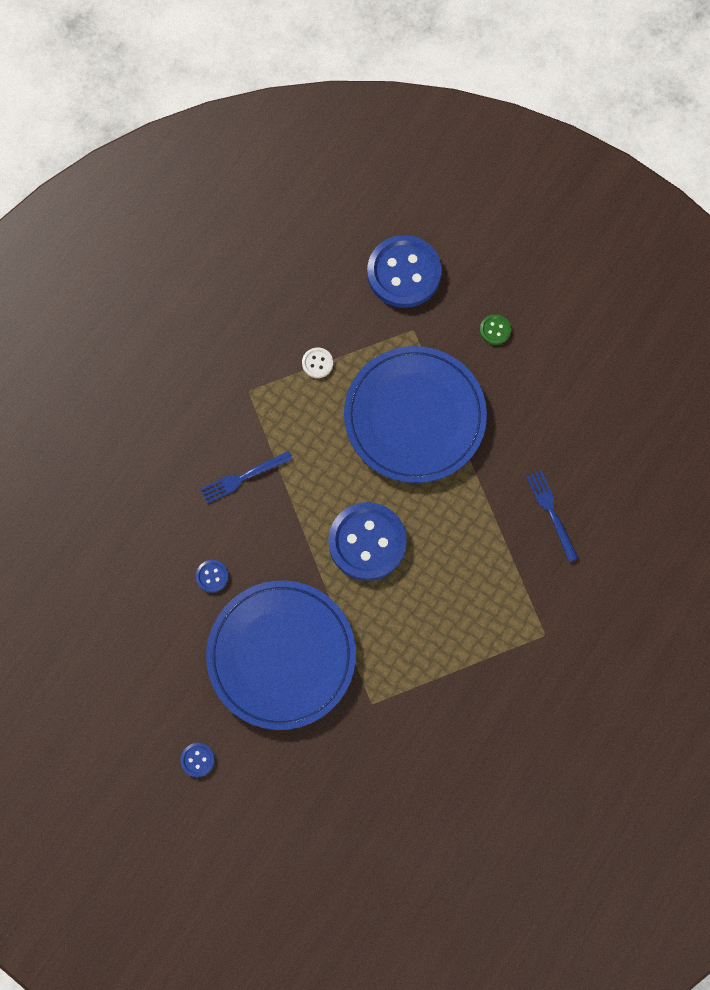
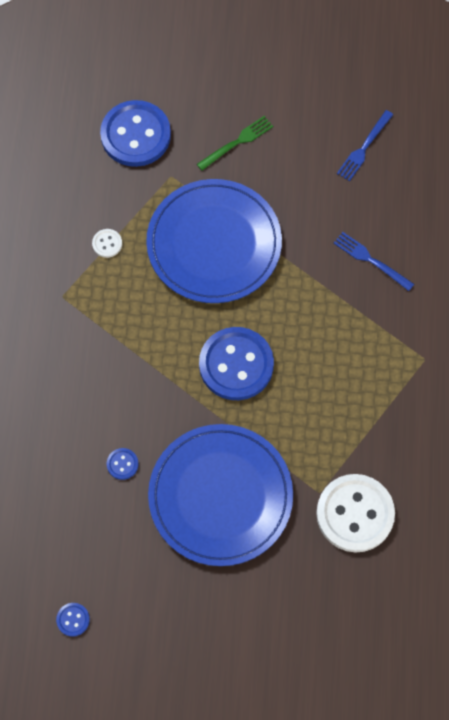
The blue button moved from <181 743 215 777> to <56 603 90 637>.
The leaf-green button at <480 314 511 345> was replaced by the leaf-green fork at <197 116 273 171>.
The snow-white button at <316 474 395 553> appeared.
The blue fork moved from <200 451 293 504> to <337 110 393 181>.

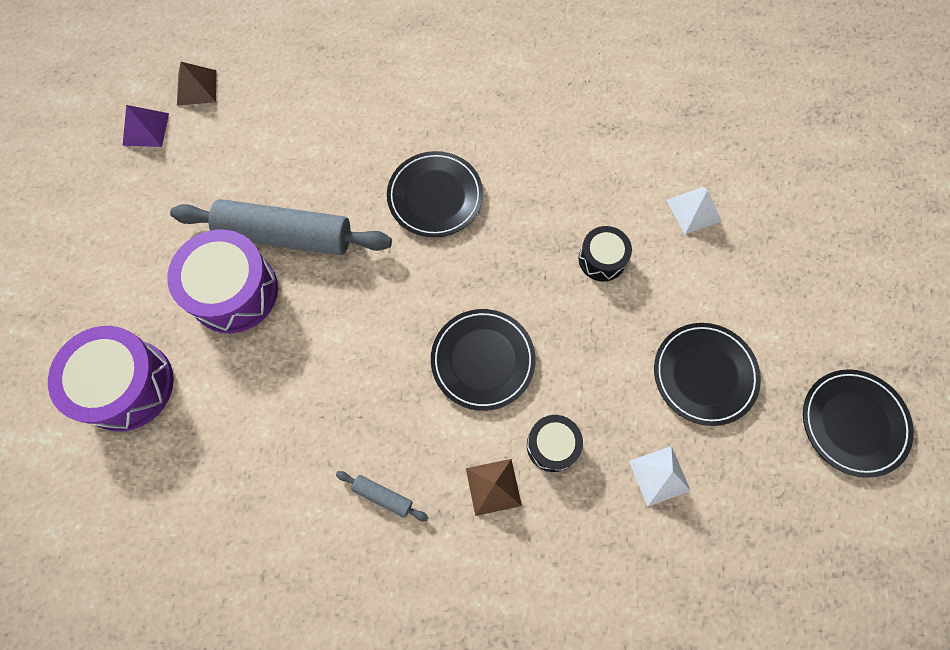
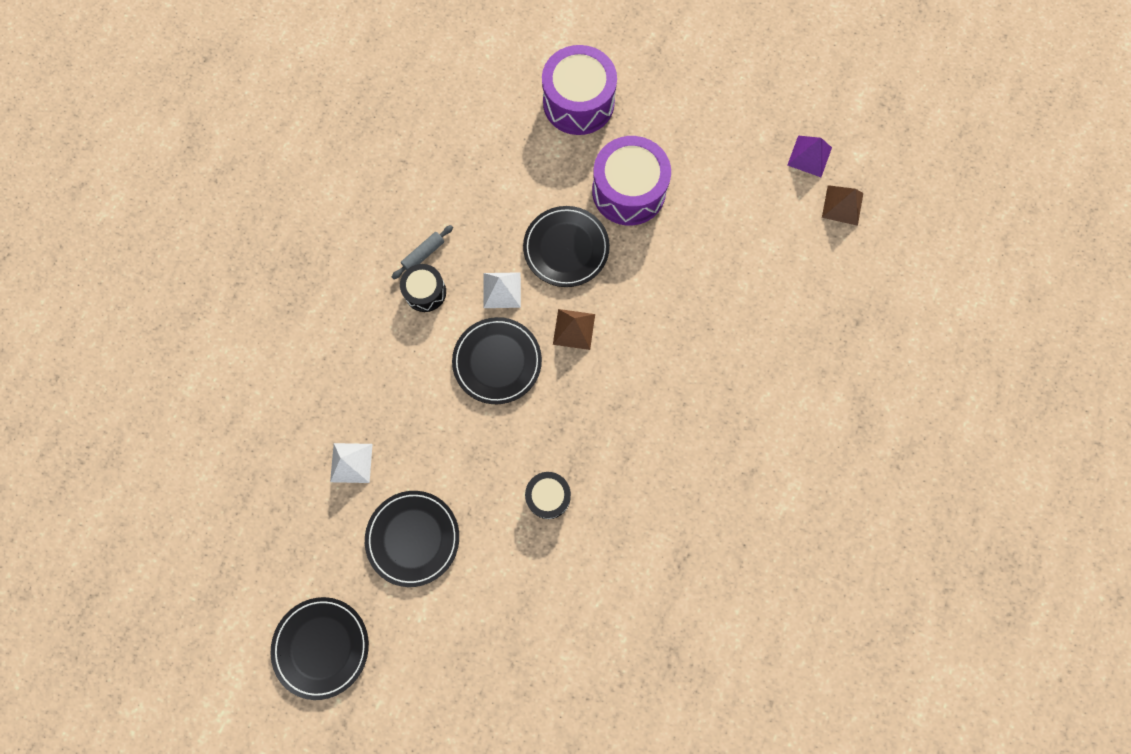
The black drum moved from <527 415 583 472> to <400 264 446 312>.
The snow-white pyramid shape moved from <666 187 722 234> to <483 272 521 308>.
The black dinner plate moved from <387 151 483 237> to <523 206 610 287>.
The russet pyramid shape moved from <466 459 522 516> to <553 309 595 350>.
The ash-grey dough roller at <170 199 392 255> disappeared.

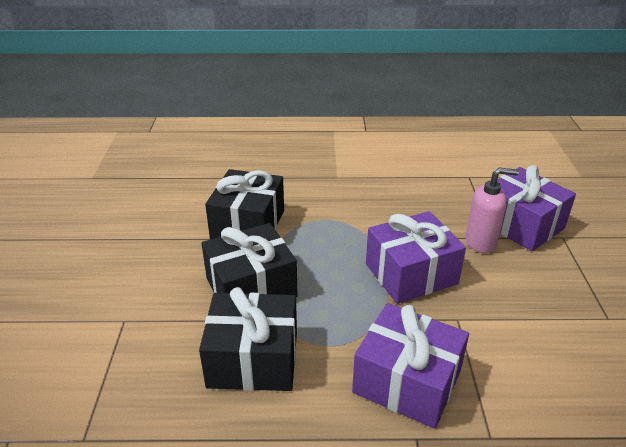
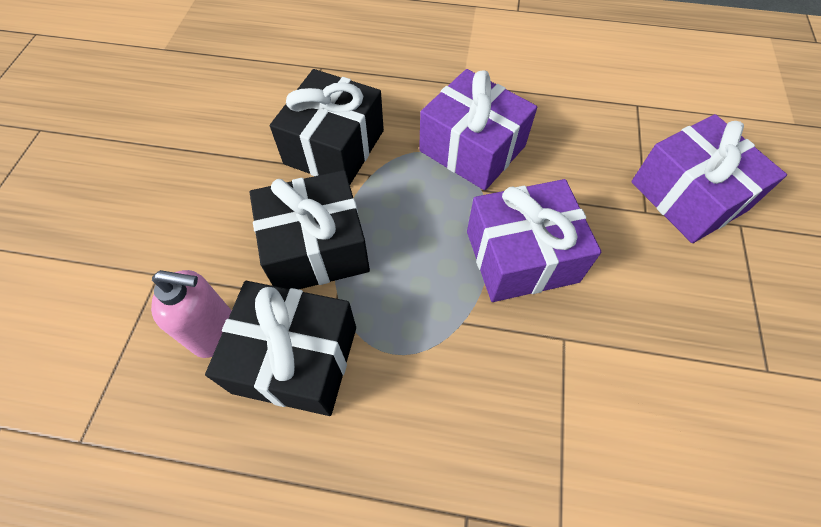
The rose-pink soap dispenser moved from <465 168 519 253> to <151 270 232 358>.
The violet gift moved from <352 303 469 429> to <419 69 537 191>.

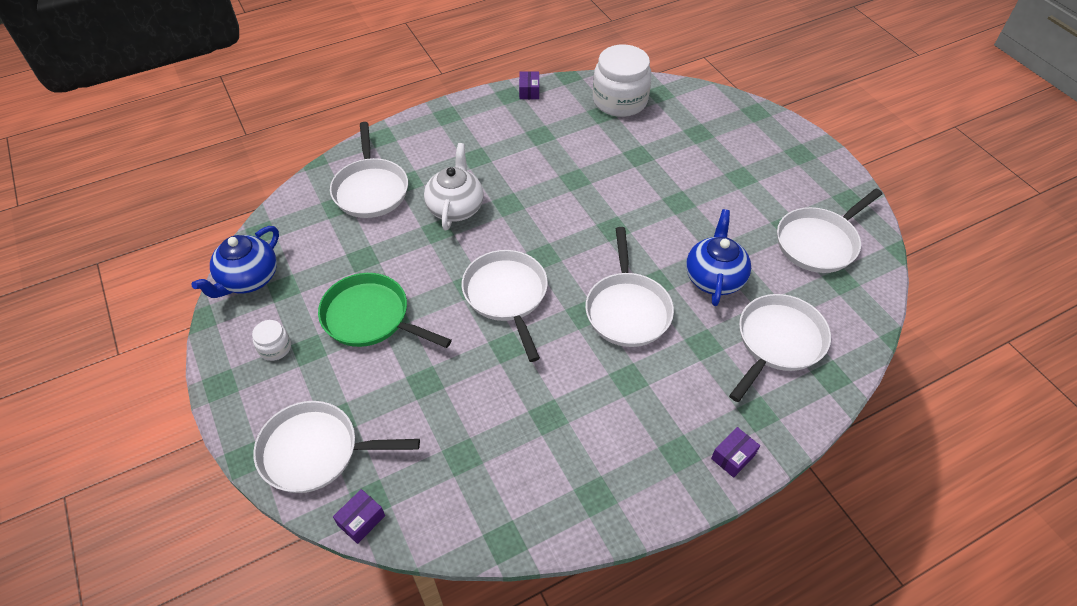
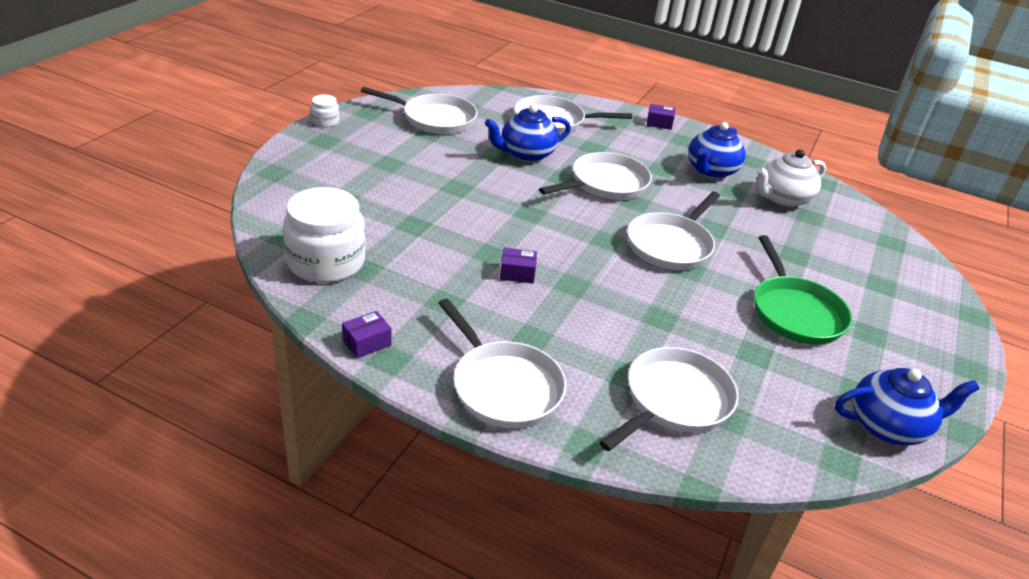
The snow-white jam jar moved from <252 320 291 361> to <310 95 339 128>.
The snow-white pan moved from <253 401 420 493> to <438 298 566 428>.
The violet parcel moved from <333 489 385 544> to <500 248 537 284>.
The blue teapot at <688 122 746 179> appeared.
The snow-white teapot moved from <424 143 484 230> to <756 149 826 207>.

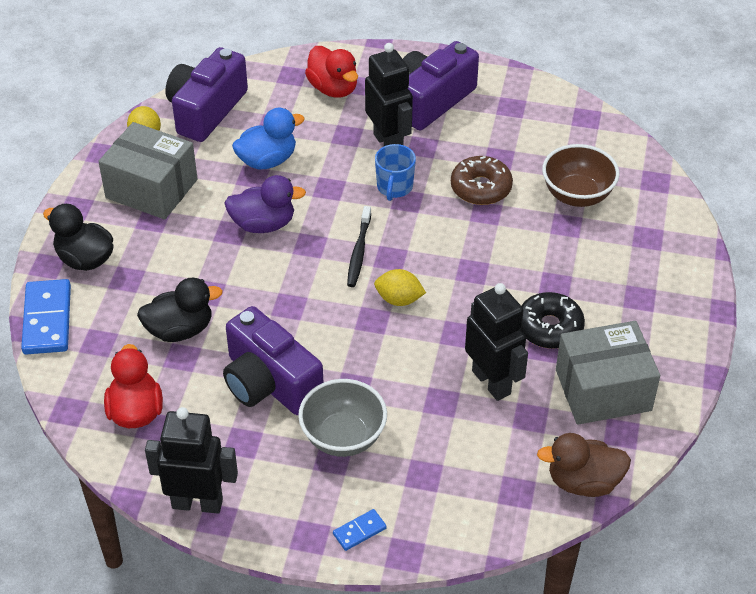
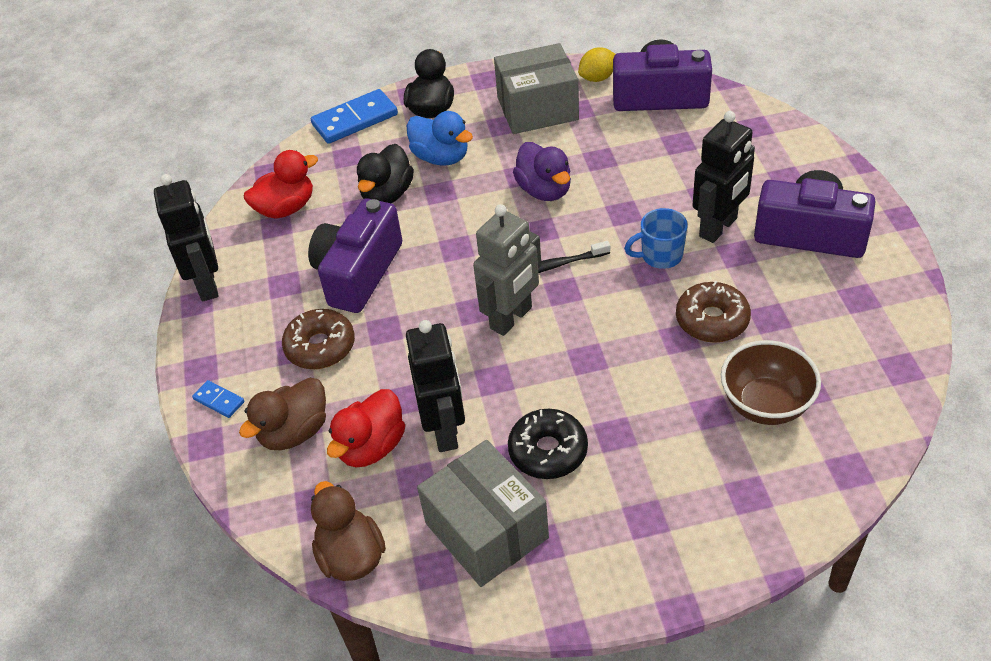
The russet duck at <239 378 326 450> appeared.
The ash-grey bowl at <298 379 387 457> was replaced by the russet donut at <282 309 355 369>.
The crimson duck moved from <305 46 358 98> to <327 389 405 467>.
The black duck at <137 278 223 342> turned 60 degrees clockwise.
The black robot at <465 283 528 401> turned 45 degrees counterclockwise.
The blue duck moved from <232 108 305 170> to <407 111 473 166>.
The yellow citrus fruit at <374 269 426 306> was replaced by the ash-grey robot at <473 204 541 336>.
The ash-grey parcel at <98 122 198 220> turned 75 degrees clockwise.

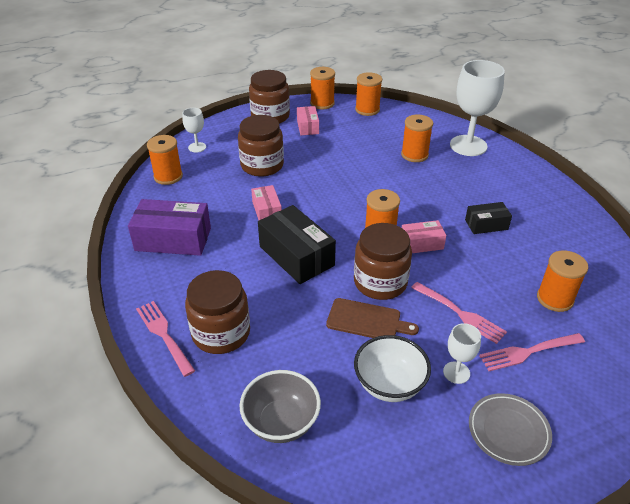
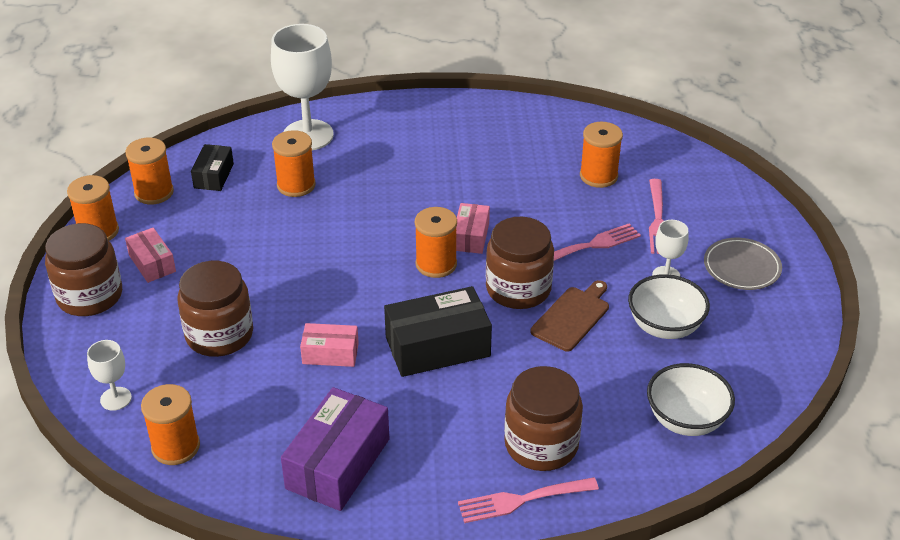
The rose-pink parcel at <297 106 319 135> turned 45 degrees clockwise.
The black parcel moved from <465 202 512 234> to <191 144 234 191>.
The ash-grey bowl at <240 370 321 443> became the snow-white bowl at <647 363 735 436>.

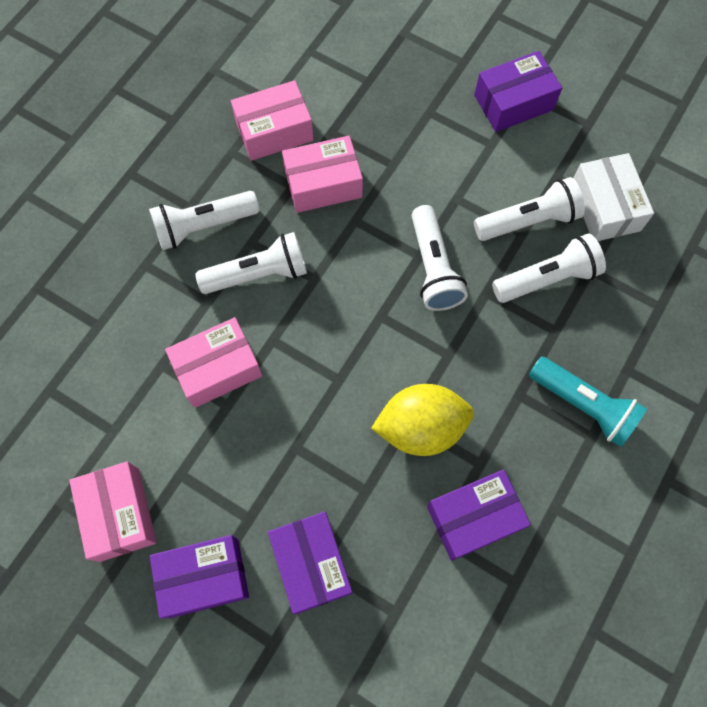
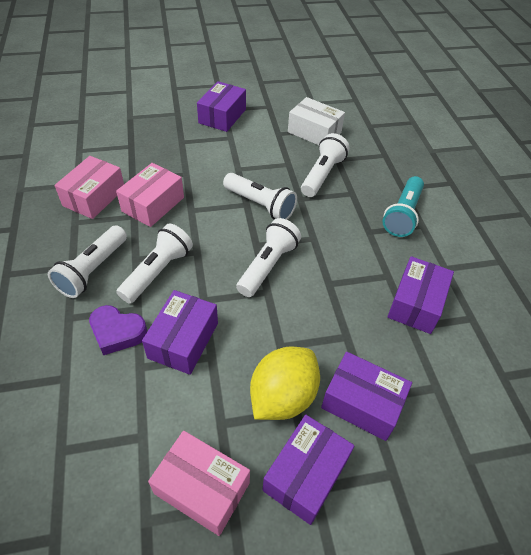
The violet love heart at <89 305 147 355> appeared.
The rose-pink parcel at <165 317 263 408> became the violet parcel at <142 290 218 375>.
The snow-white pocket torch moved from <474 177 585 241> to <236 218 301 297>.
The yellow citrus fruit moved from <371 384 474 456> to <250 347 320 420>.
The aqua pocket torch at <529 356 647 447> turned 120 degrees clockwise.

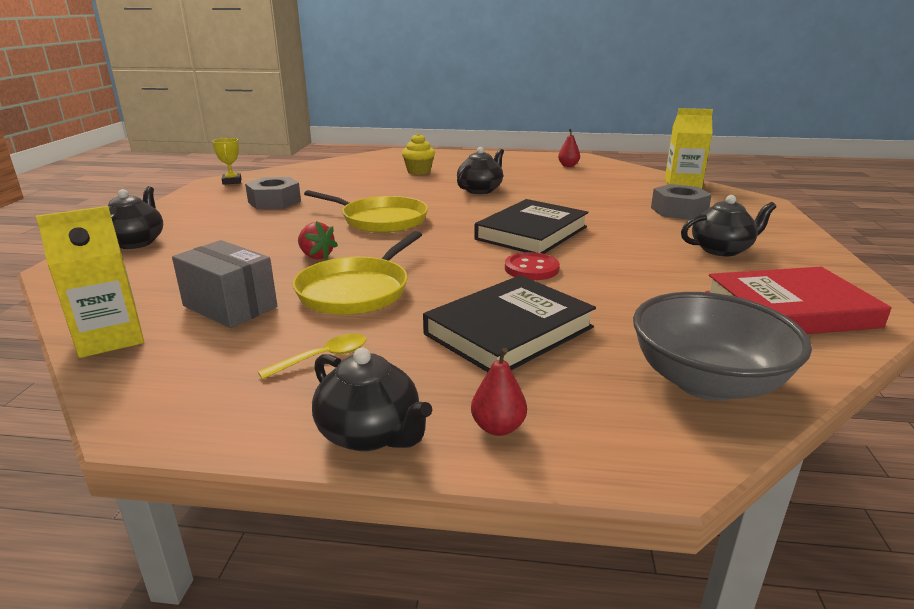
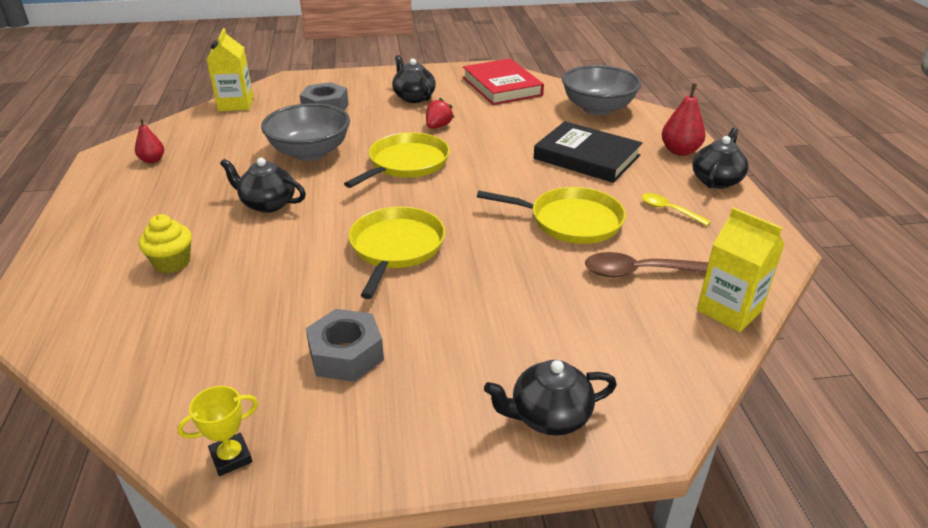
The ash-grey bowl at <261 103 350 161> appeared.
The black hardback at <474 199 589 254> was replaced by the yellow pan at <344 132 450 188>.
The crimson berry moved from <298 221 338 260> to <426 98 454 129>.
The ash-grey parcel at <172 240 277 328> was replaced by the russet teaspoon at <585 252 709 277>.
The crimson toy pear at <471 348 527 436> changed to 1.57 times the size.
The crimson button at <505 252 560 280> disappeared.

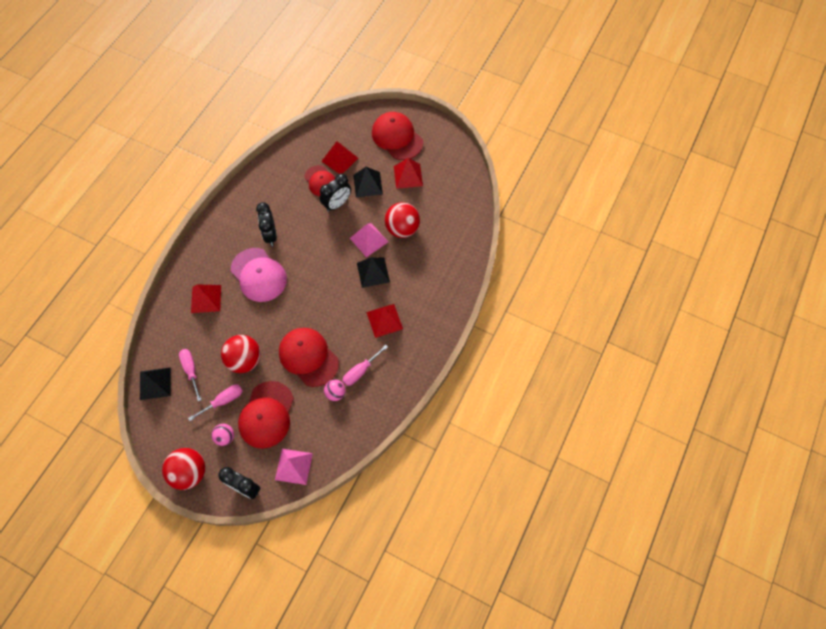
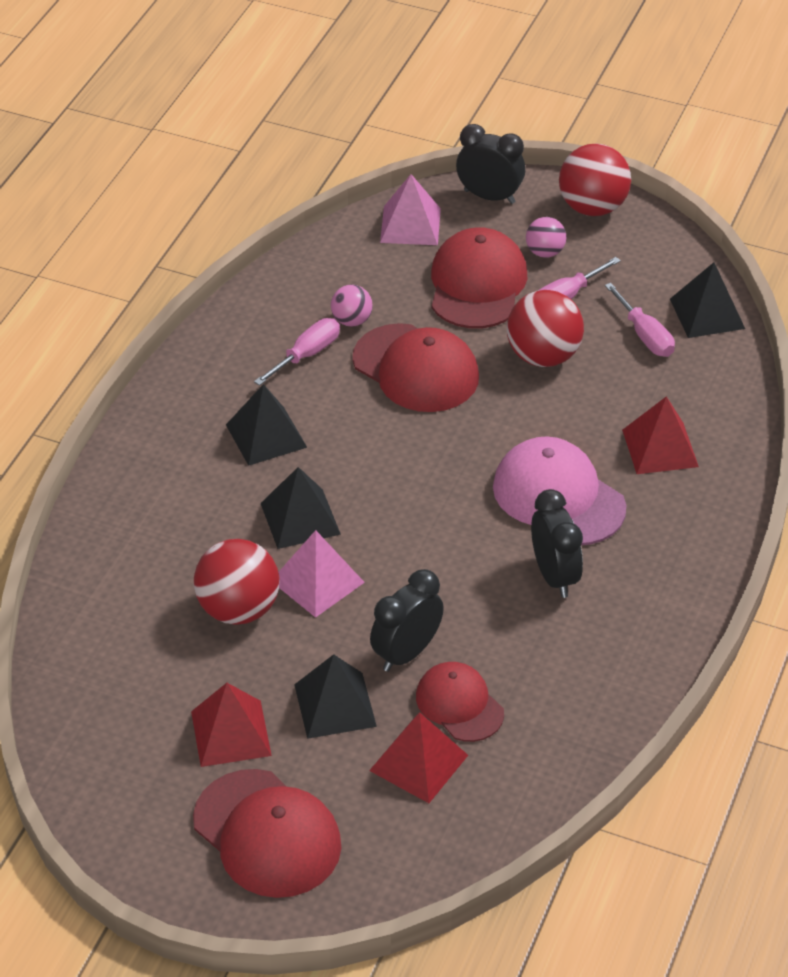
The crimson pyramid shape at <366 304 403 338> became the black pyramid shape at <226 384 307 466>.

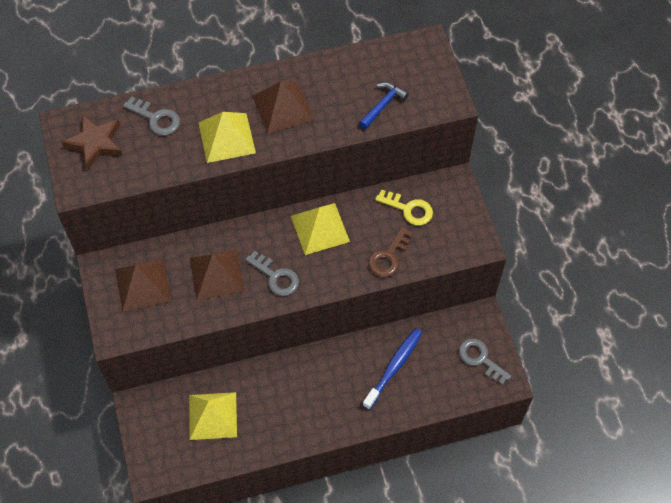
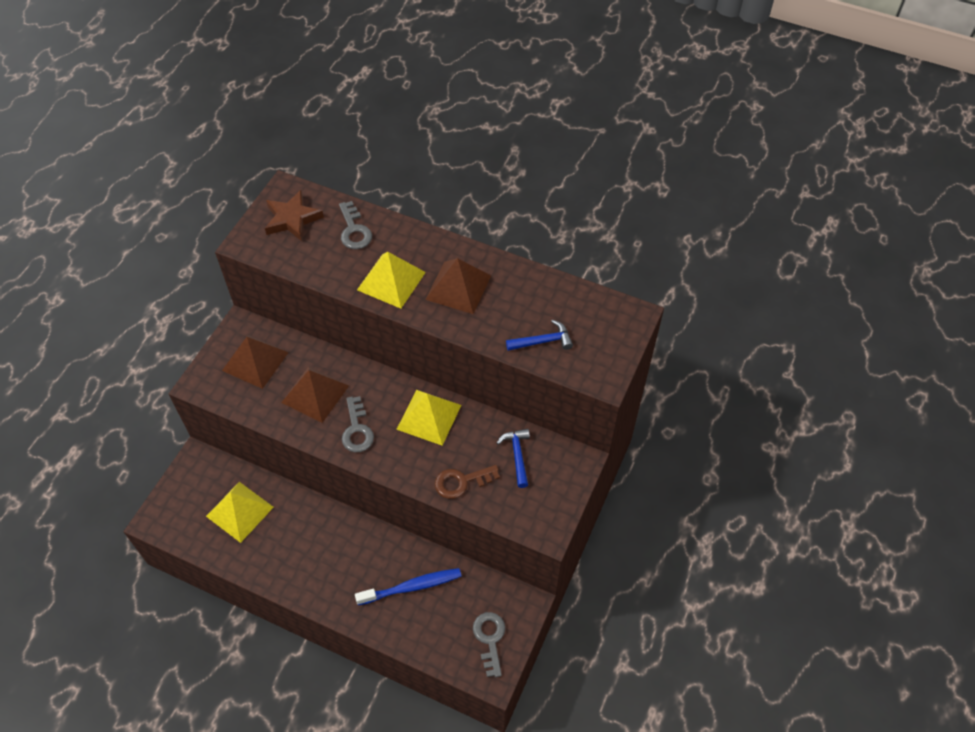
The yellow key at <375 189 433 226> was replaced by the blue claw hammer at <497 429 530 488>.

